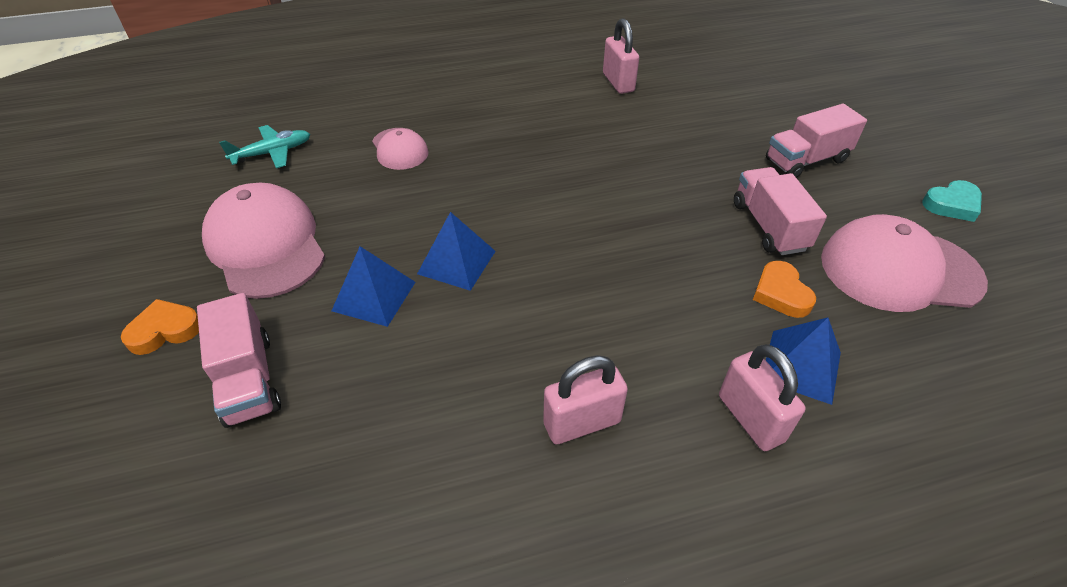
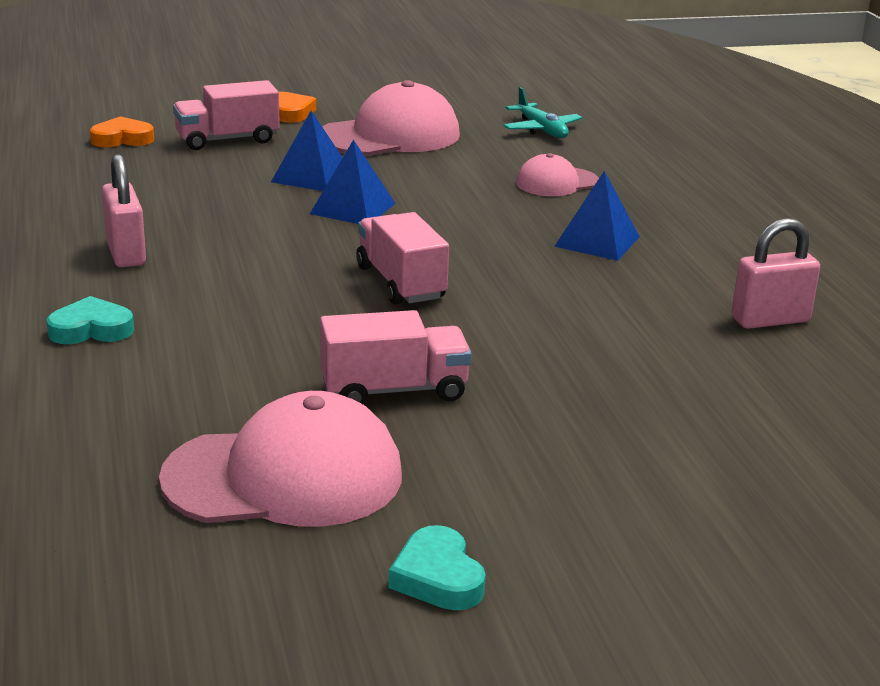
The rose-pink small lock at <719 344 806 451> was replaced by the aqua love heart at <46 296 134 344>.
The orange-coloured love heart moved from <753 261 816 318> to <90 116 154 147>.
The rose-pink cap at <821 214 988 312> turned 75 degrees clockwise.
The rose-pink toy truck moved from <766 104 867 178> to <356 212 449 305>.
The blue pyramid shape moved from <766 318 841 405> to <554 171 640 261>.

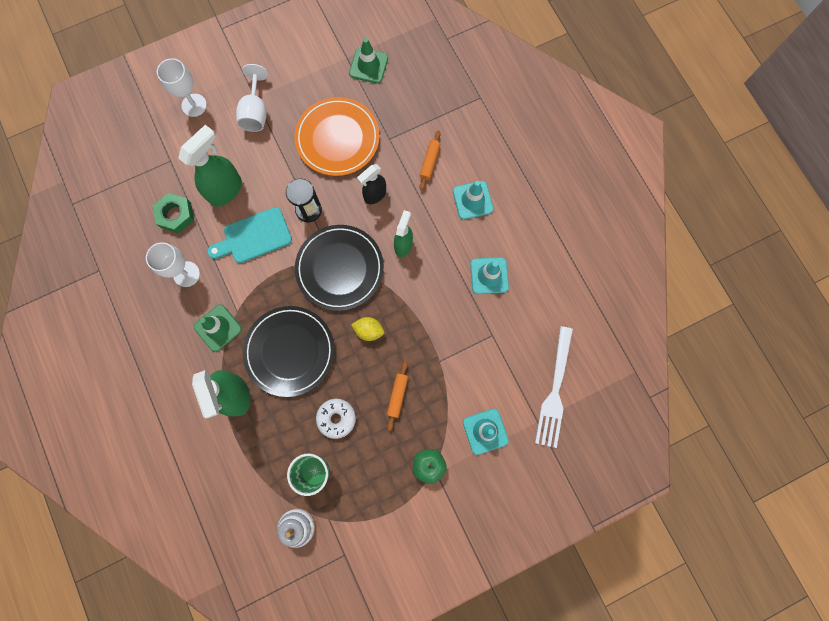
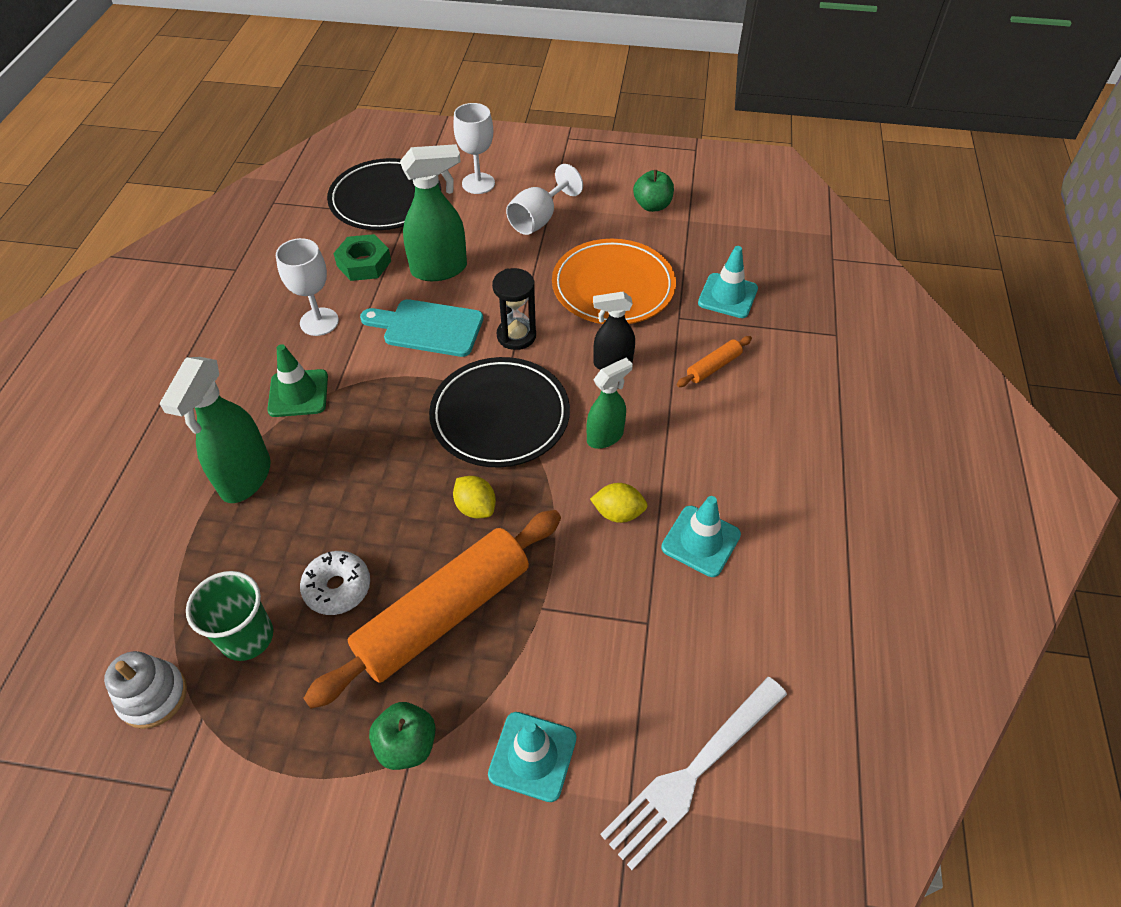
The orange-coloured dough roller at <387 361 408 431> changed to 2.43 times the size.
The black dinner plate moved from <243 306 335 397> to <327 158 441 230>.
The yellow citrus fruit at <590 483 648 523> appeared.
The leaf-green toy apple at <633 170 674 212> appeared.
The aqua traffic cone moved from <453 181 494 220> to <698 246 758 318>.
The leaf-green traffic cone at <349 38 388 84> disappeared.

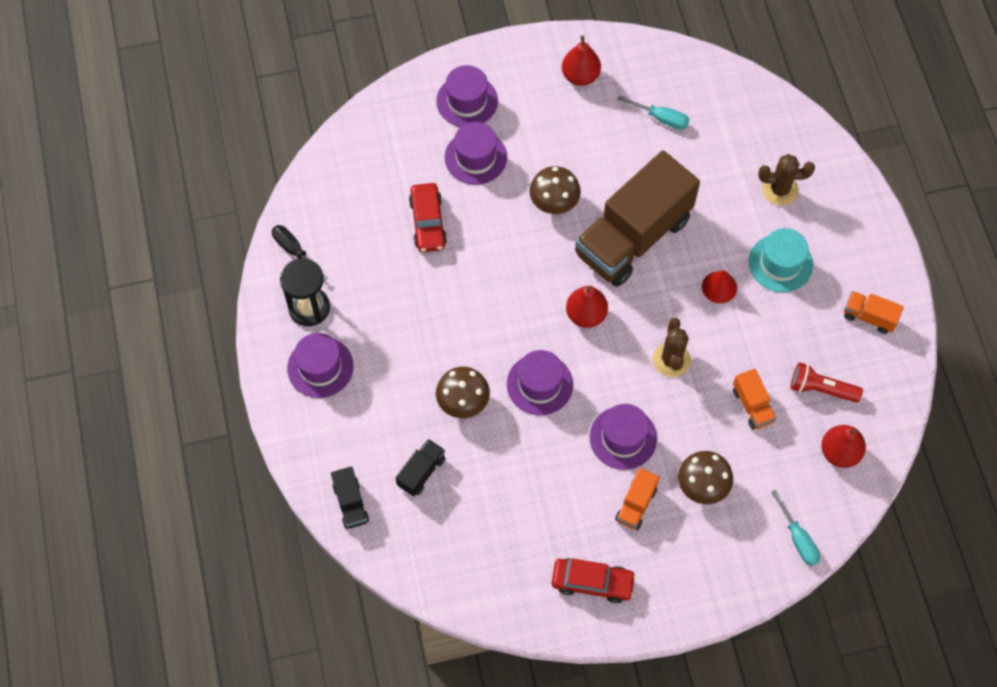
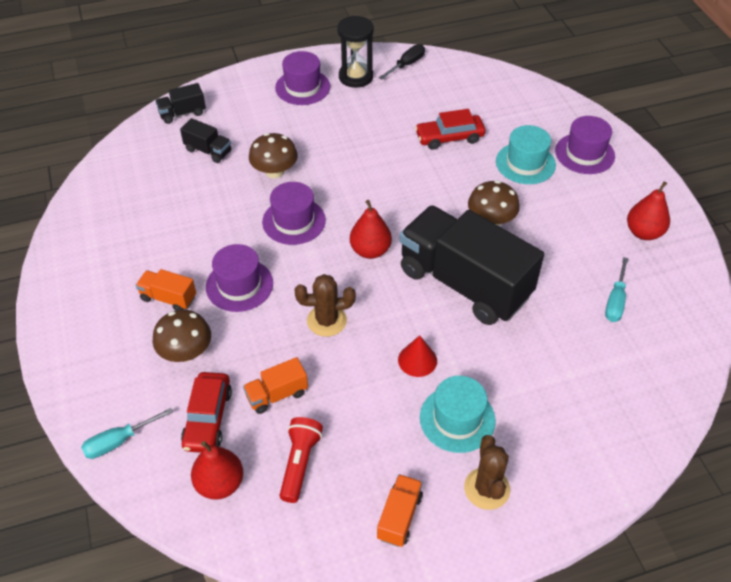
The crimson automobile moved from <552 558 636 603> to <181 372 232 453>.
The russet toy truck at <575 150 700 287> became the black toy truck at <399 205 544 325>.
The russet saguaro cactus moved from <758 154 815 206> to <464 435 510 510>.
The violet hat at <445 122 507 185> became the aqua hat at <496 125 556 184>.

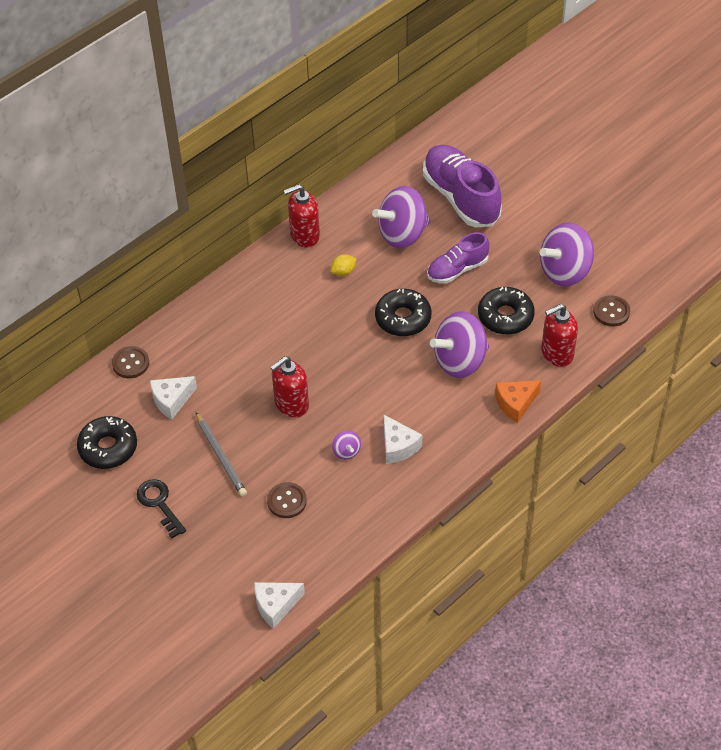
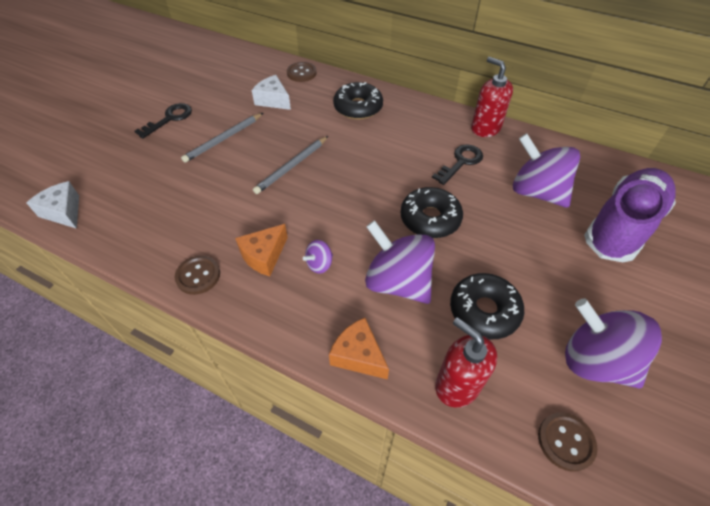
The russet button moved from <267 482 307 518> to <175 256 220 295>.
The snow-white cheese wedge at <383 414 422 464> became the orange-coloured cheese wedge at <235 224 288 276>.
The crimson soap dispenser at <270 356 309 418> was replaced by the ash-grey lead pencil at <253 136 328 194>.
The violet toy top moved from <332 431 361 460> to <303 240 333 274>.
The black donut moved from <77 416 137 469> to <333 82 383 120>.
The yellow citrus fruit at <330 254 357 276> was replaced by the black key at <432 145 483 185>.
The violet lace-up shoe at <427 232 489 283> disappeared.

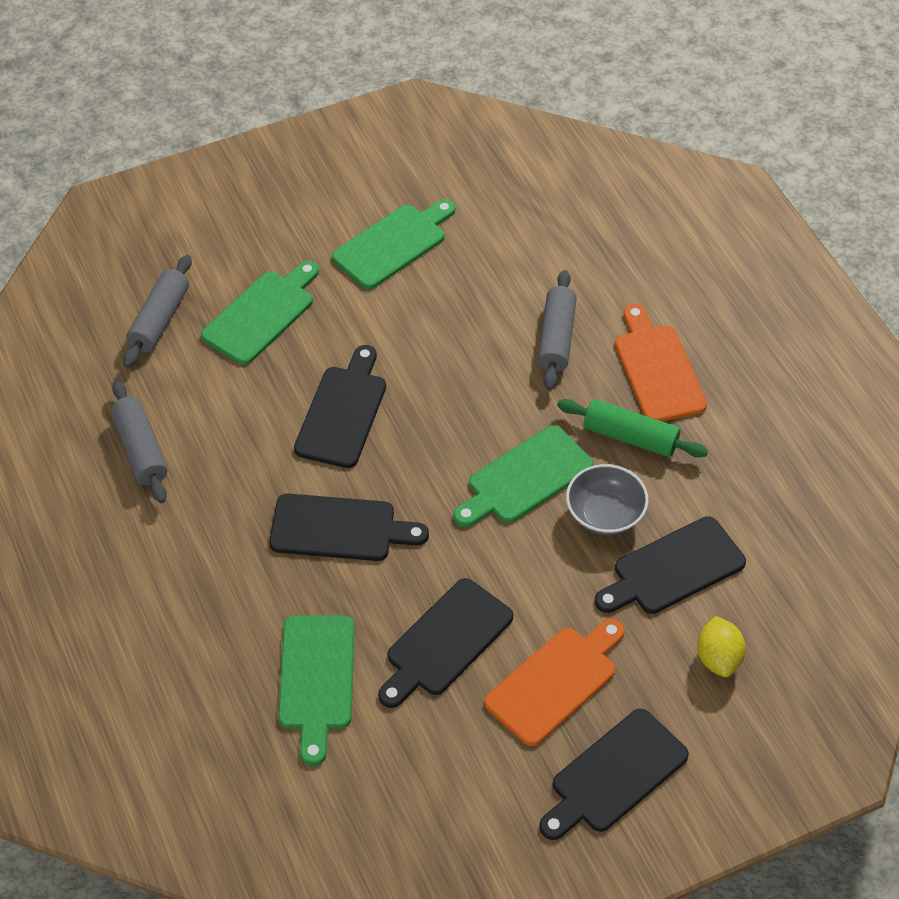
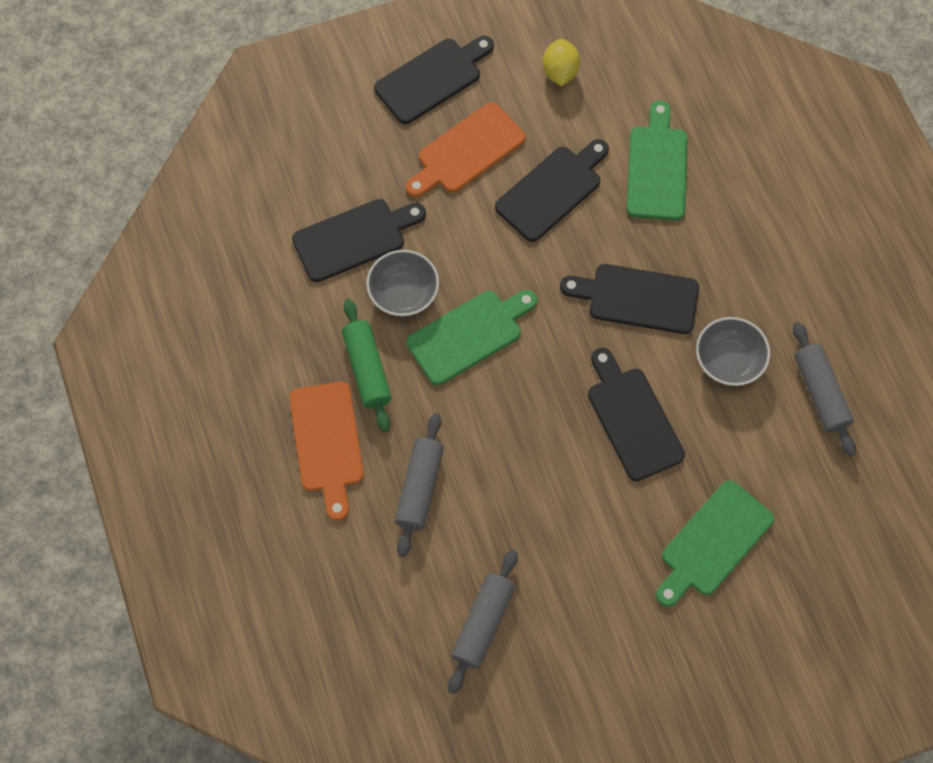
The leaf-green dough roller at <557 399 708 457> turned 45 degrees clockwise.
The ash-grey dough roller moved from <123 255 192 368> to <448 550 518 694>.
The yellow citrus fruit moved from <697 616 746 677> to <543 39 580 86>.
The black cutting board at <294 345 386 468> turned 135 degrees clockwise.
The ash-grey bowl at <696 317 770 386> appeared.
The leaf-green cutting board at <332 199 456 289> disappeared.

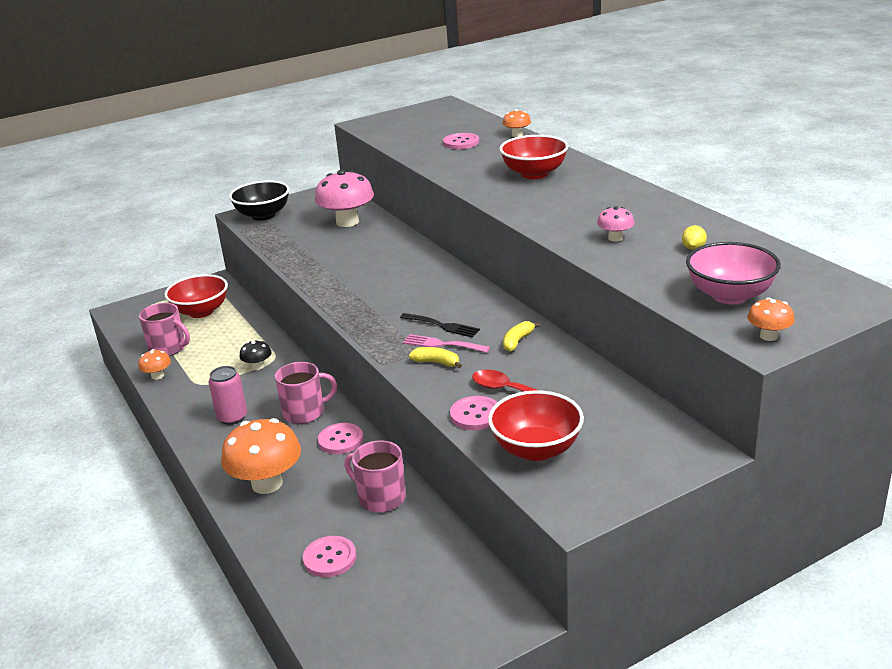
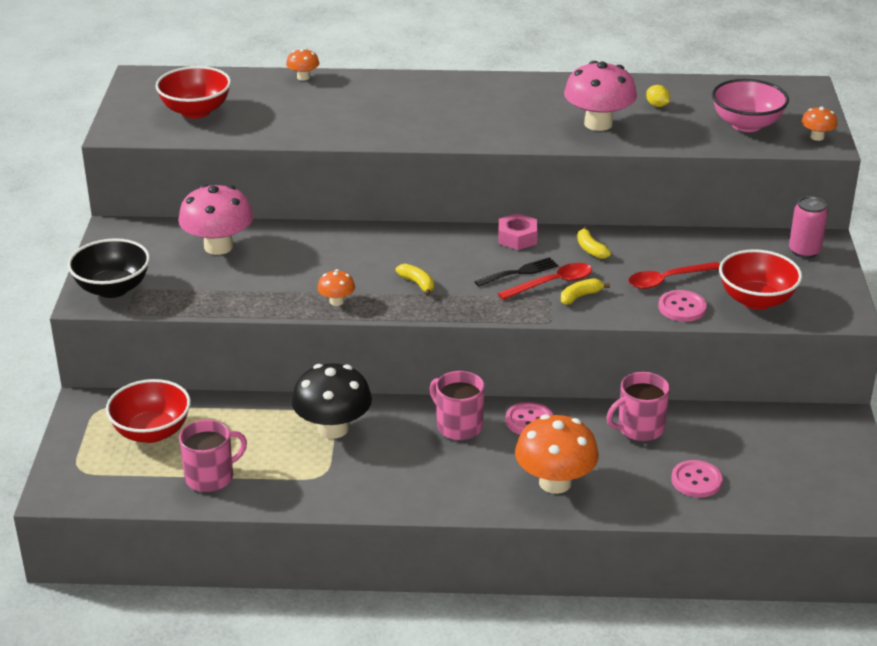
The crimson bowl moved from <499 135 568 179> to <155 66 231 119>.
The black fungus at <240 340 272 370> changed to 2.07 times the size.
The orange-coloured fungus moved from <138 349 171 380> to <317 269 355 306>.
The yellow banana at <395 264 434 296> appeared.
The rose-pink coffee mug at <275 362 337 424> turned 60 degrees counterclockwise.
The rose-pink nut at <498 213 538 250> appeared.
The rose-pink fork at <403 334 490 353> was replaced by the crimson teaspoon at <498 263 592 300>.
The rose-pink fungus at <597 206 634 242> changed to 2.07 times the size.
The rose-pink tin moved from <209 366 247 425> to <789 196 828 258>.
The rose-pink button at <443 133 479 149> disappeared.

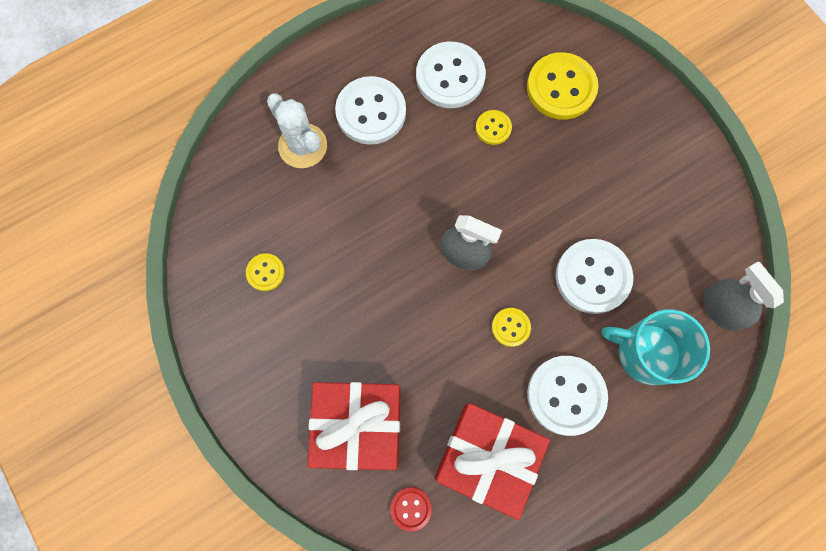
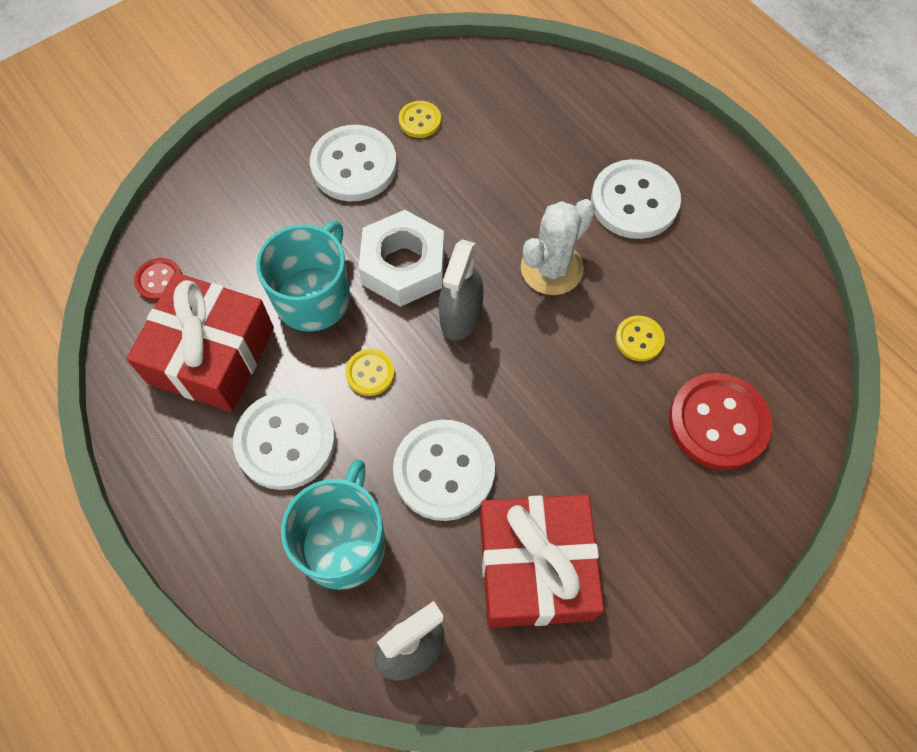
The aqua coffee mug at <256 220 350 332> appeared.
The snow-white button moved from <416 42 486 108> to <310 125 397 201>.
The snow-white nut at <359 210 444 307> appeared.
The crimson gift moved from <307 382 401 470> to <480 494 604 628>.
The snow-white saguaro cactus moved from <267 94 327 168> to <521 199 595 295>.
The yellow button at <527 52 599 120> became the crimson button at <669 373 772 470>.

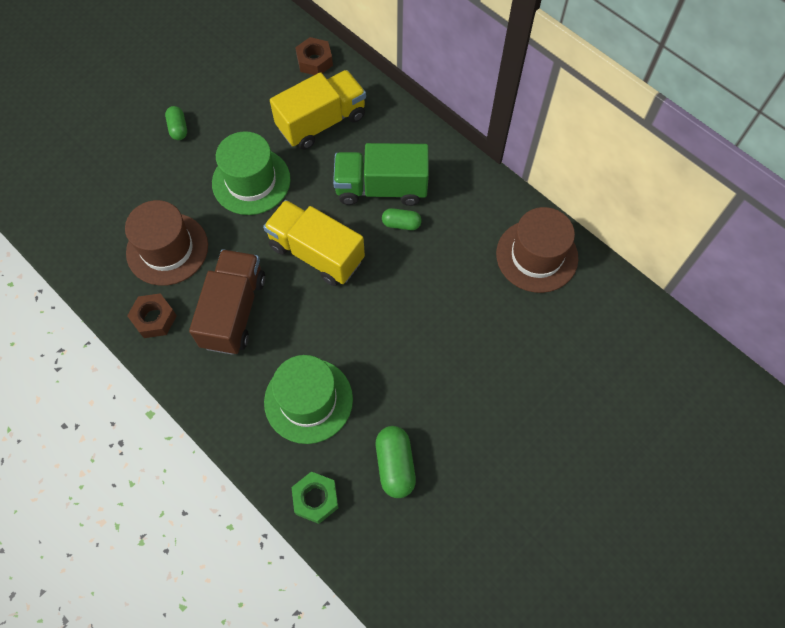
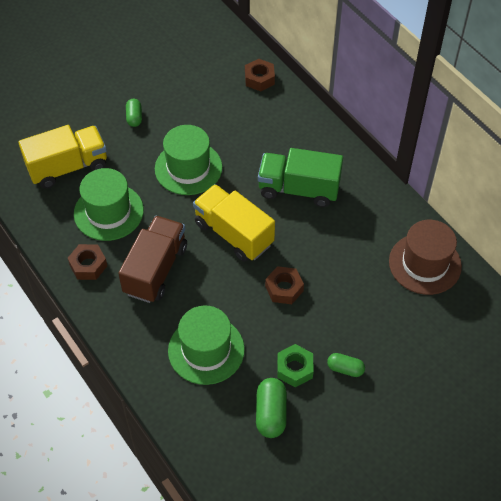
The yellow toy truck moved from <270 70 366 150> to <18 125 107 189>.
The russet hat at <125 200 208 286> became the leaf-green hat at <74 168 144 241>.
The russet nut at <265 266 304 304> appeared.
The leaf-green nut moved from <292 472 339 524> to <277 344 314 387>.
The leaf-green pill shape moved from <382 208 422 230> to <327 353 365 377>.

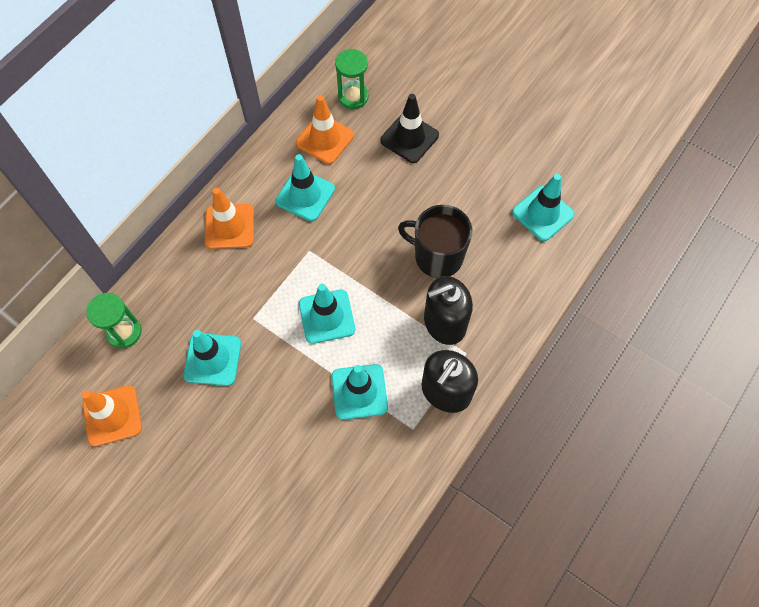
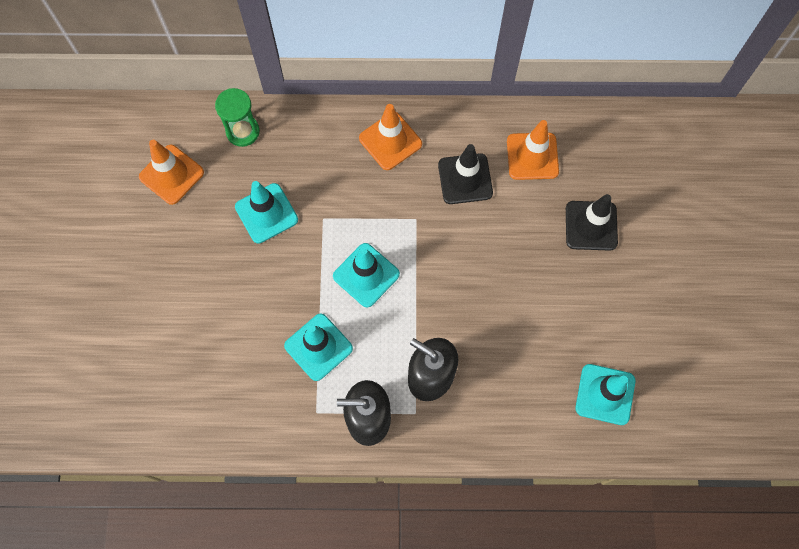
The aqua traffic cone at <275 154 335 221> became the black traffic cone at <438 144 493 204>.
The leaf-green sandglass at <335 49 369 109> disappeared.
The black coffee mug at <398 205 472 278> disappeared.

